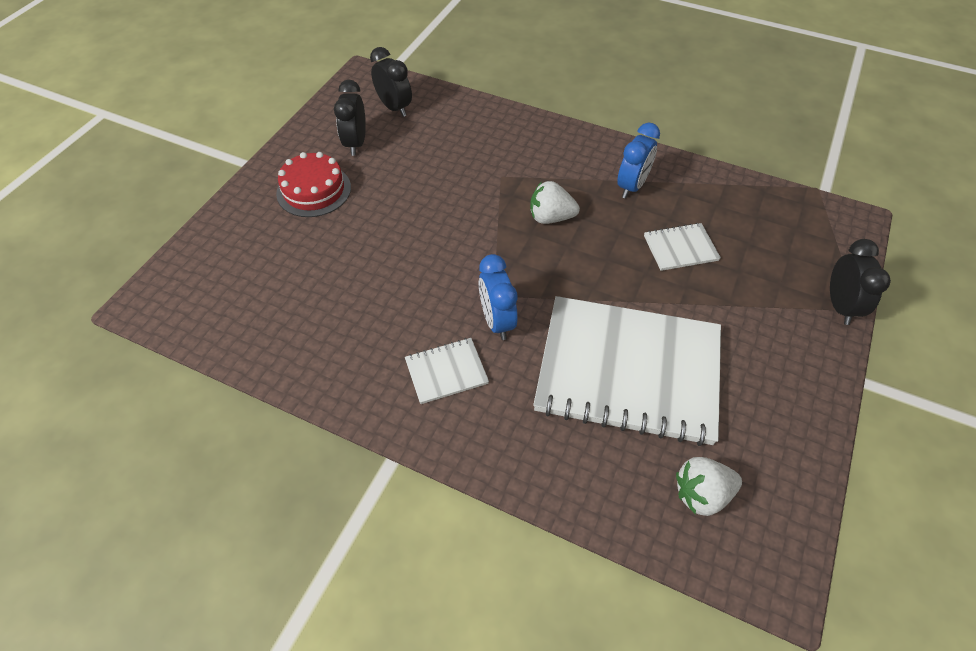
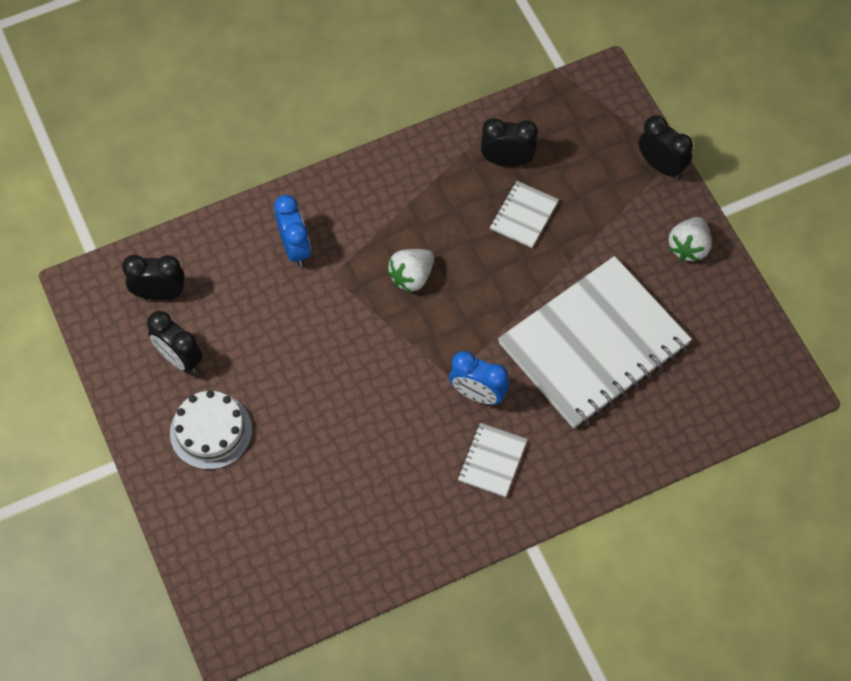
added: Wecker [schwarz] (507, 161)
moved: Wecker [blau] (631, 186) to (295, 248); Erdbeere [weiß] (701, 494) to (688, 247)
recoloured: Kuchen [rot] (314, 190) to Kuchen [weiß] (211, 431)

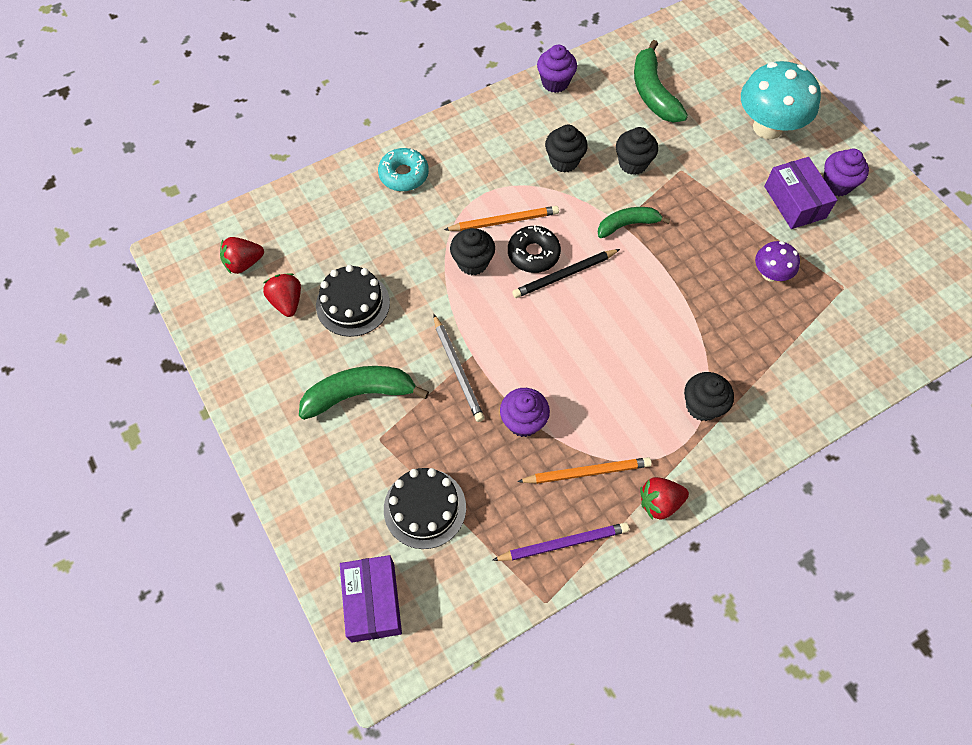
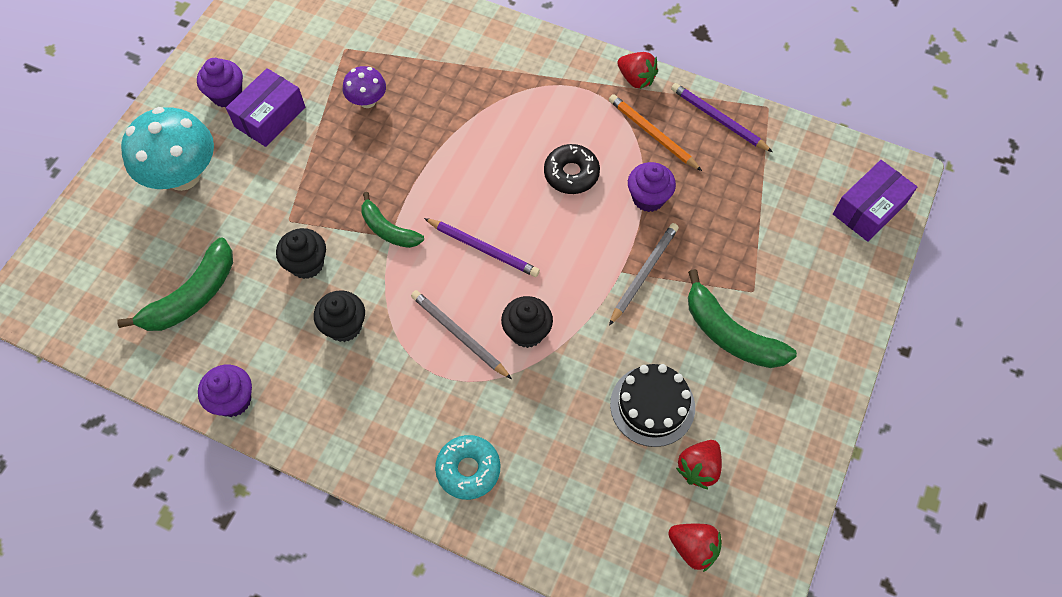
removed: Kuchen [schwarz] (424, 508); Muffin [schwarz] (702, 406)
moved: Donut [schwarz] (533, 254) to (571, 174)
recoloured: Bleistift [orange] (504, 221) to Bleistift [grau] (459, 335); Bleistift [schwarz] (564, 275) to Bleistift [lila] (483, 249)

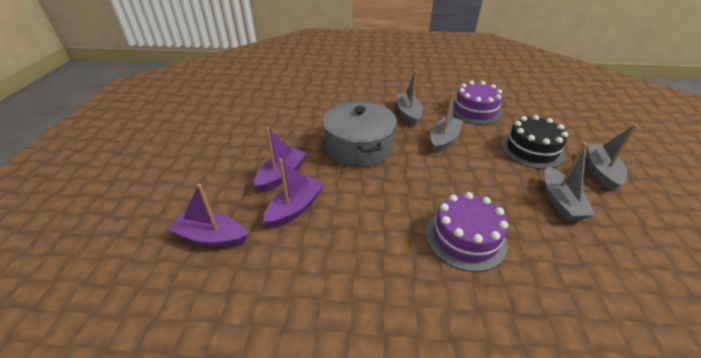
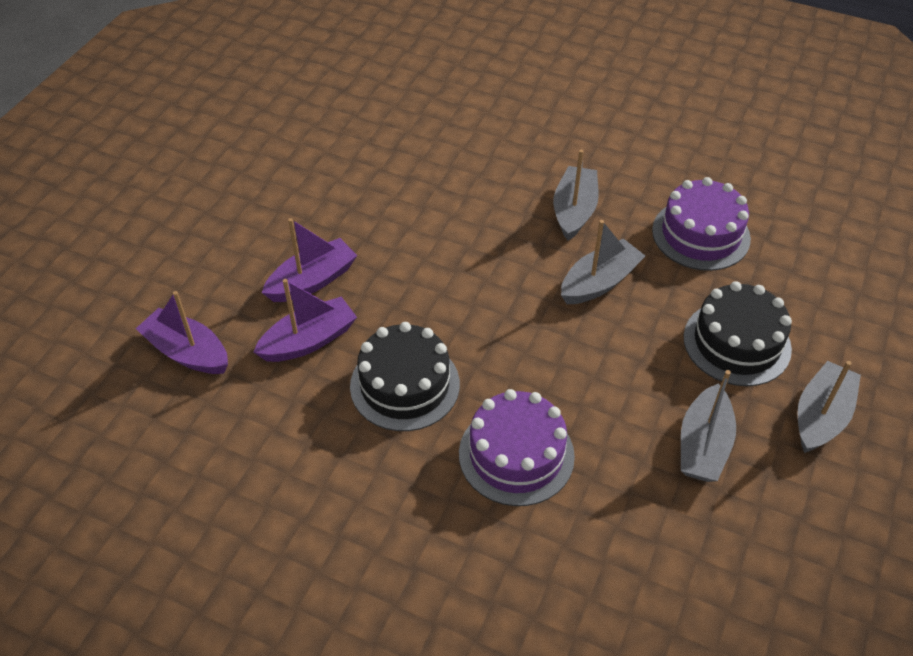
removed: Kochtopf [grau] (359, 147)
added: Kuchen [schwarz] (405, 385)

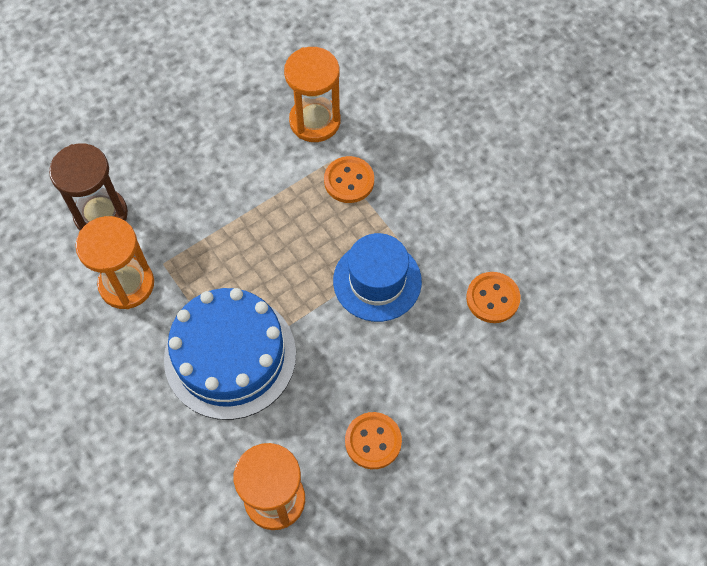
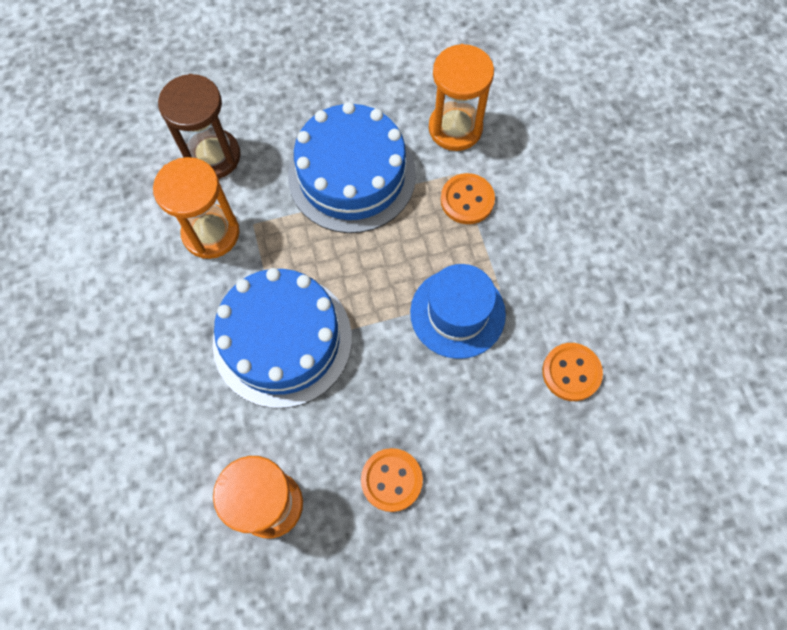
added: Kuchen [blau] (352, 175)

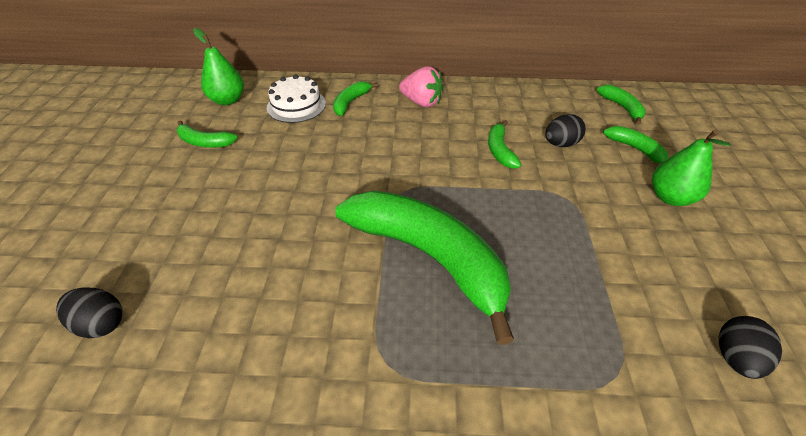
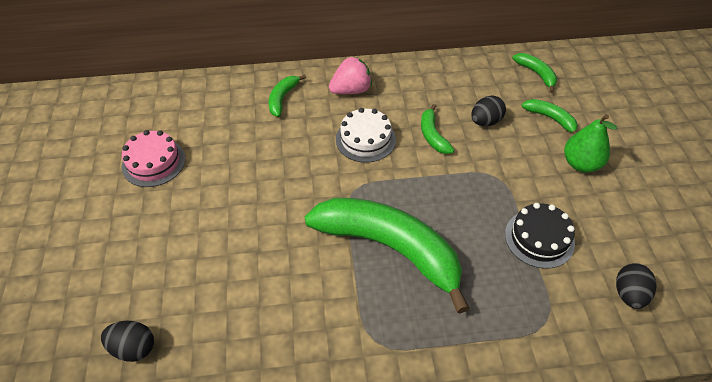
removed: Birne [grün] (227, 100)
added: Kuchen [schwarz] (539, 238)
moved: Kuchen [weiß] (296, 105) to (365, 139)
replaced: Banane [grün] (204, 142) to Kuchen [rosa] (153, 162)
turned: Erdbeere [rosa] (421, 102) = (351, 90) 45 degrees counterclockwise

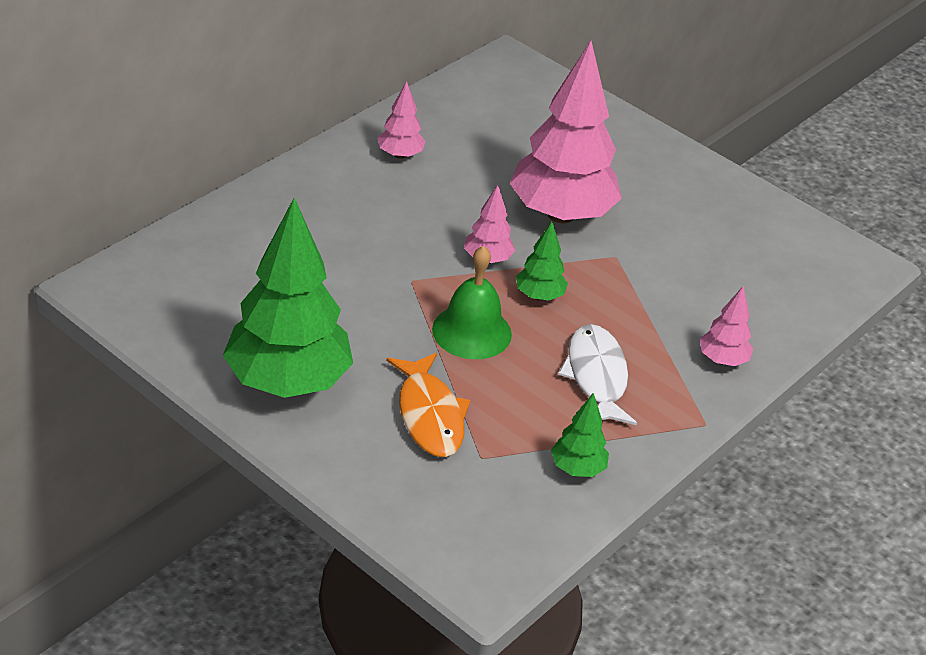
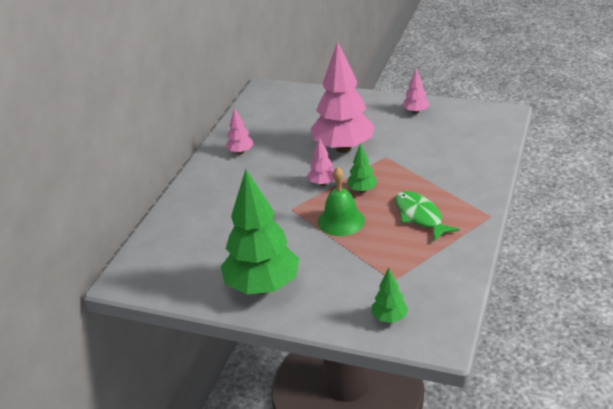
removed: Fisch [orange] (429, 415)
moved: Baum [grün] (577, 469) to (389, 318); Baum [rosa] (722, 360) to (415, 112)
recoloured: Fisch [weiß] (596, 377) to Fisch [grün] (420, 216)

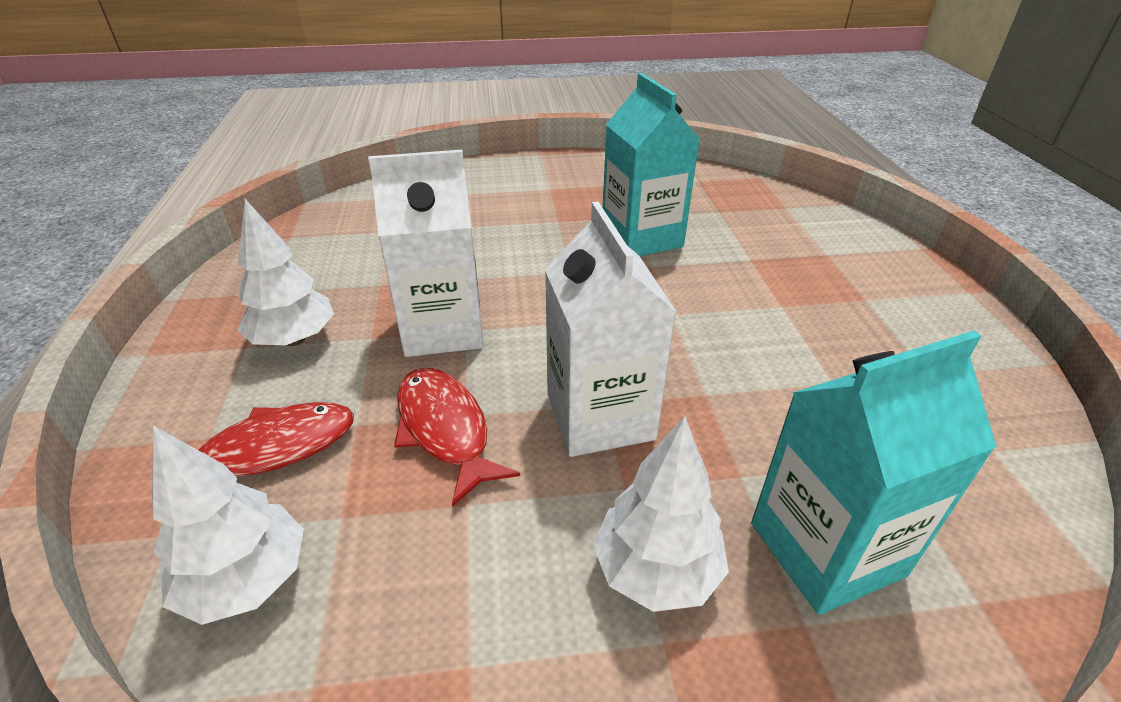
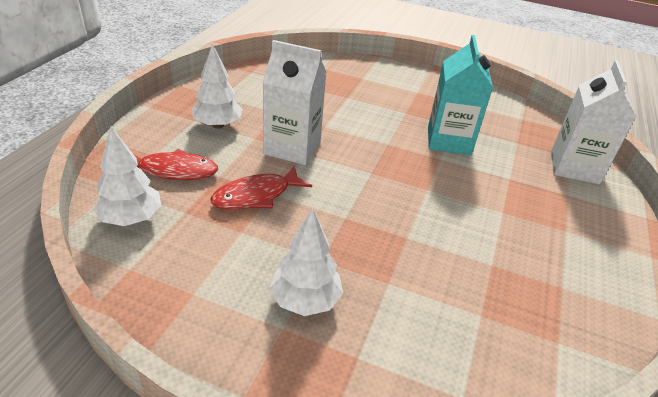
removed: Getränkekarton [türkis] (826, 549)
moved: Getränkekarton [weiß] (600, 416) to (574, 167)
turned: Fisch [rot] (445, 430) = (256, 196) 120 degrees counterclockwise

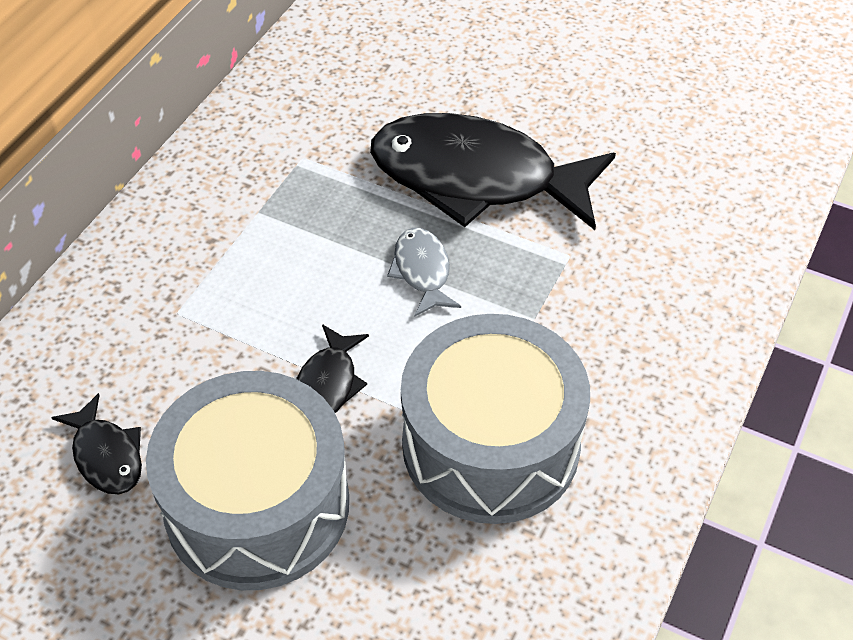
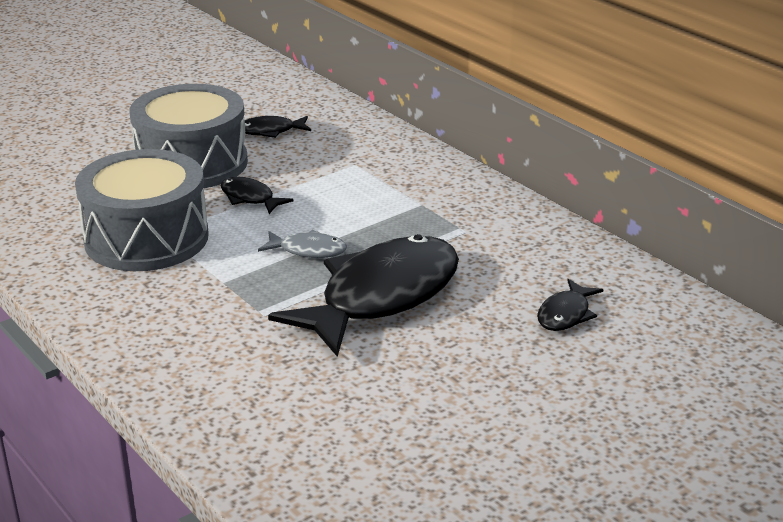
added: Fisch [schwarz] (565, 314)

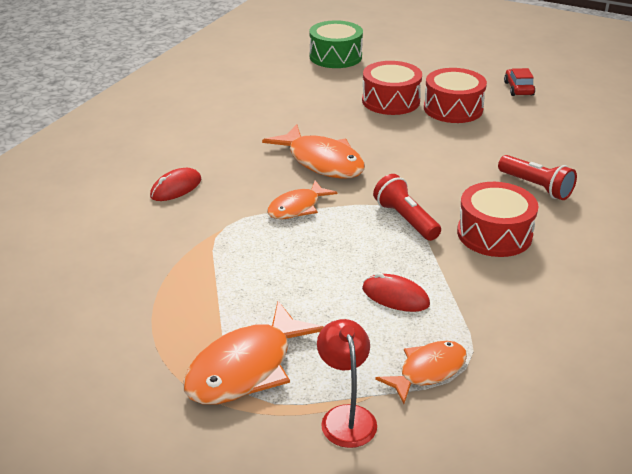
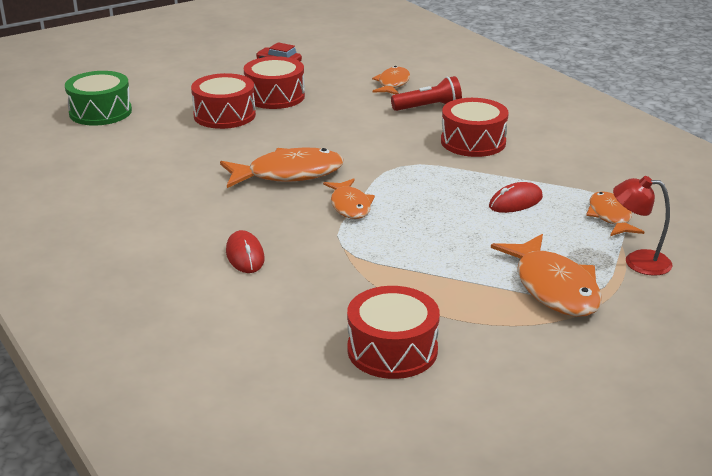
removed: Taschenlampe [rot] (405, 219)
added: Trommel [rot] (392, 350); Fisch [orange] (393, 84)

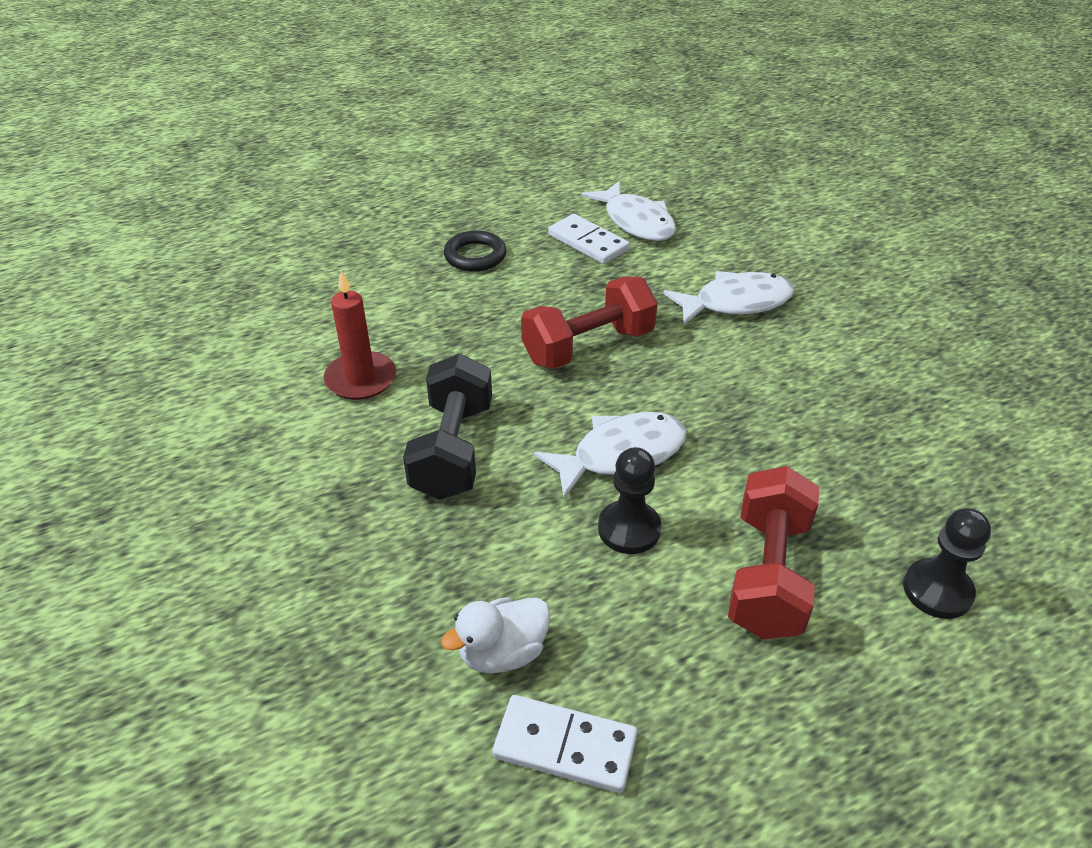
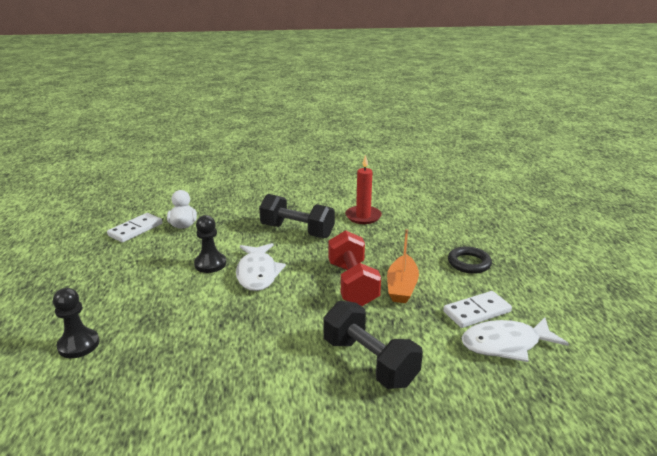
removed: Hantel [rot] (768, 575)
added: Boot [orange] (401, 286)
replaced: Fisch [weiß] (735, 303) to Hantel [schwarz] (369, 362)

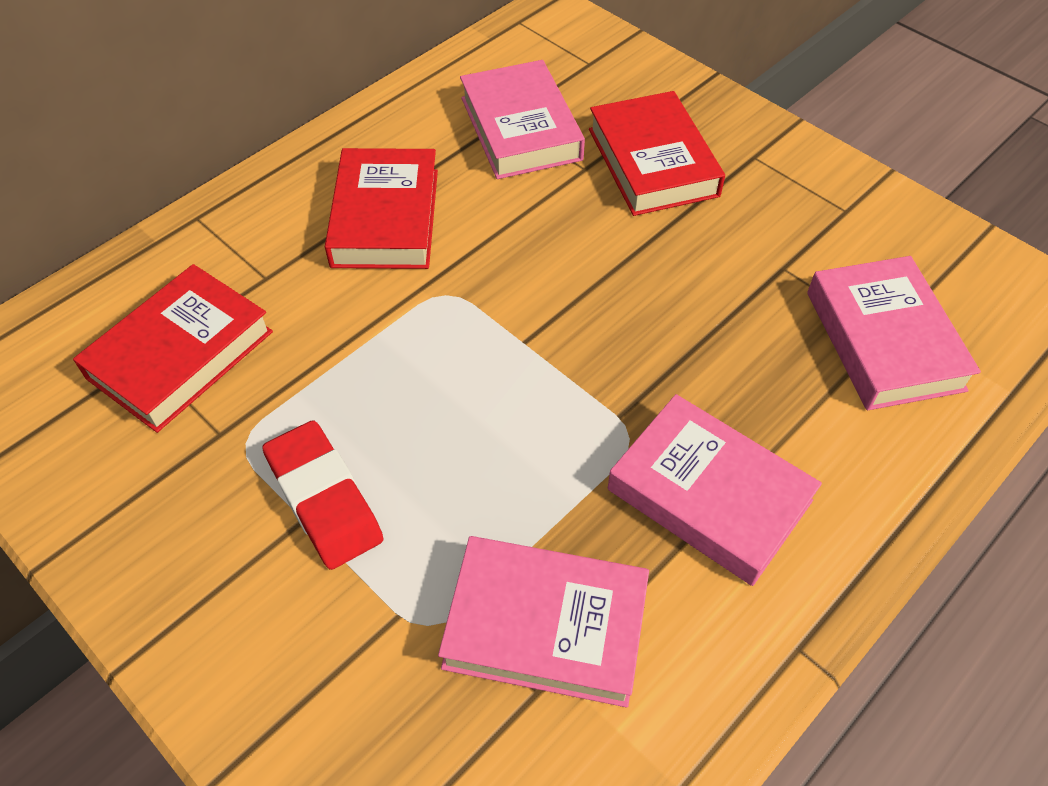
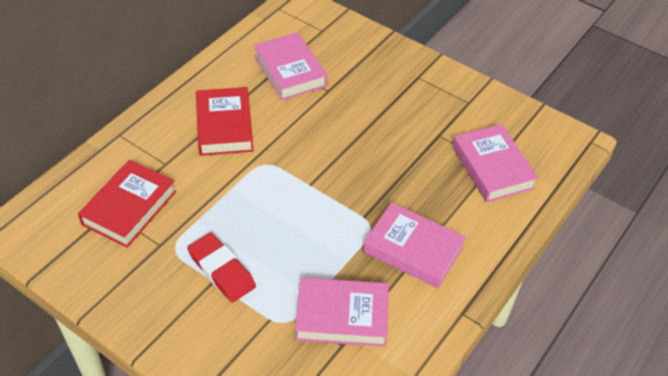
removed: Buch [rot] (653, 162)

